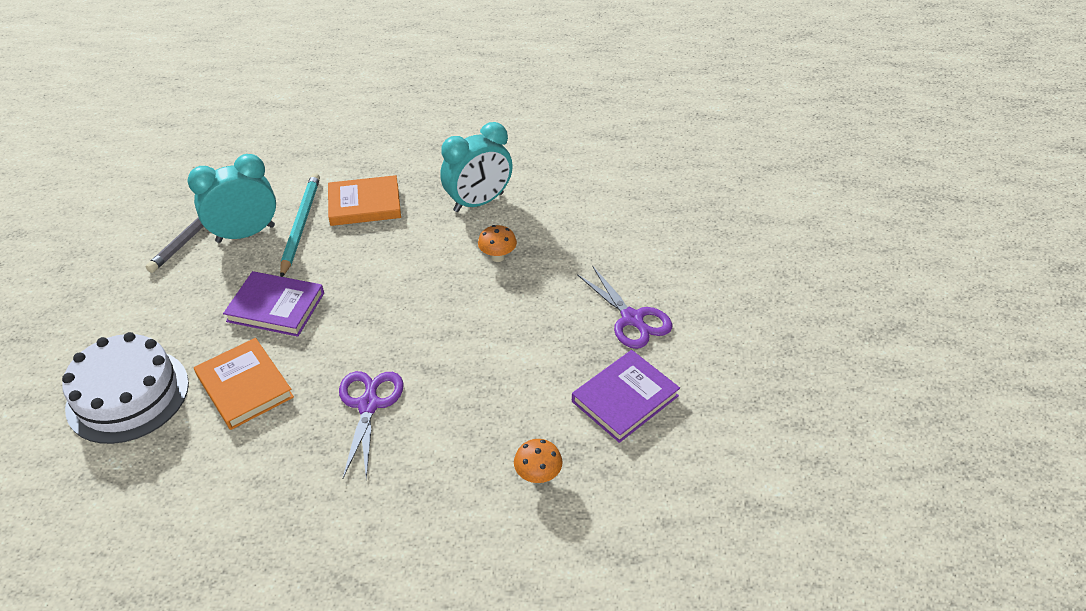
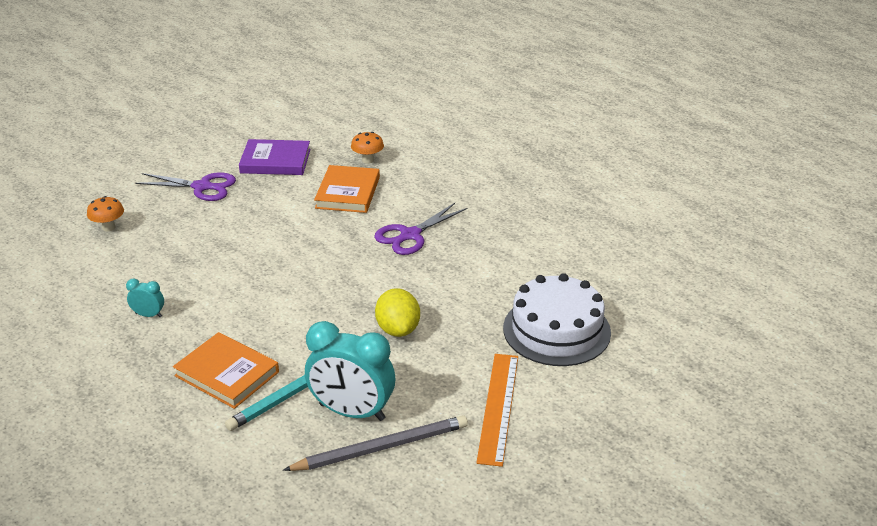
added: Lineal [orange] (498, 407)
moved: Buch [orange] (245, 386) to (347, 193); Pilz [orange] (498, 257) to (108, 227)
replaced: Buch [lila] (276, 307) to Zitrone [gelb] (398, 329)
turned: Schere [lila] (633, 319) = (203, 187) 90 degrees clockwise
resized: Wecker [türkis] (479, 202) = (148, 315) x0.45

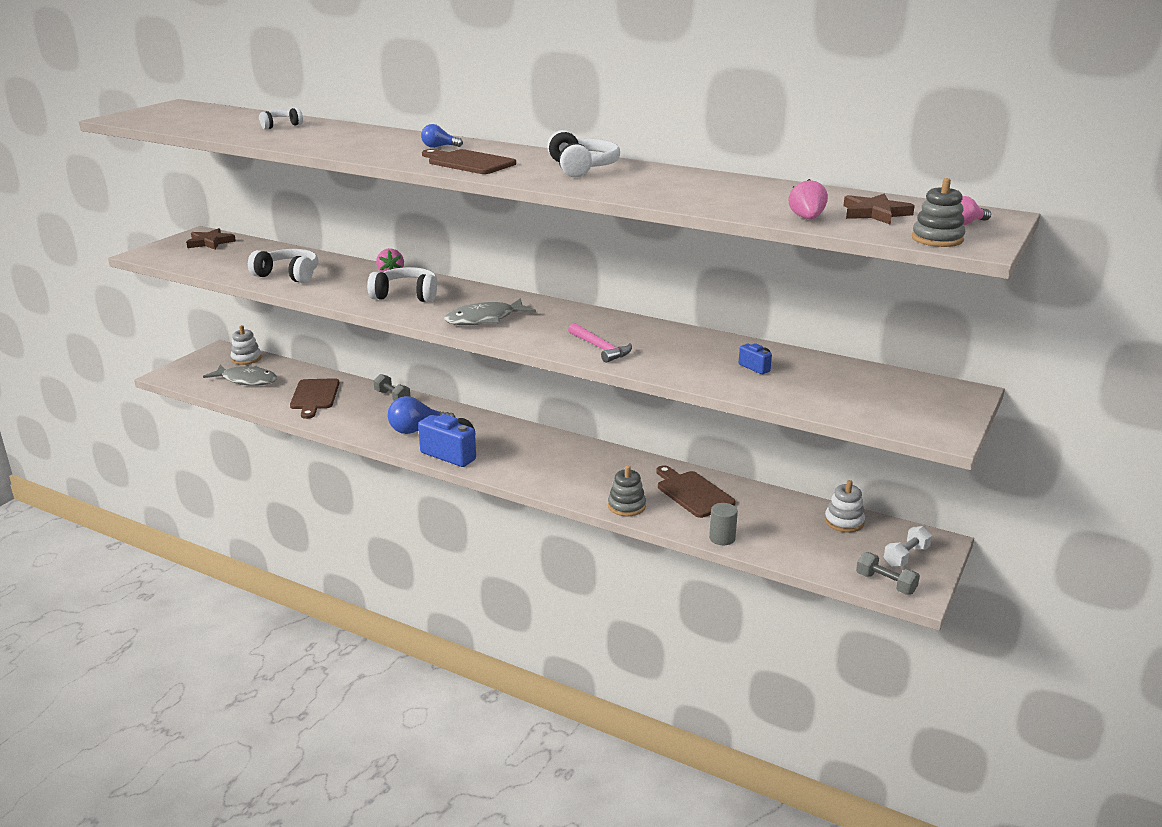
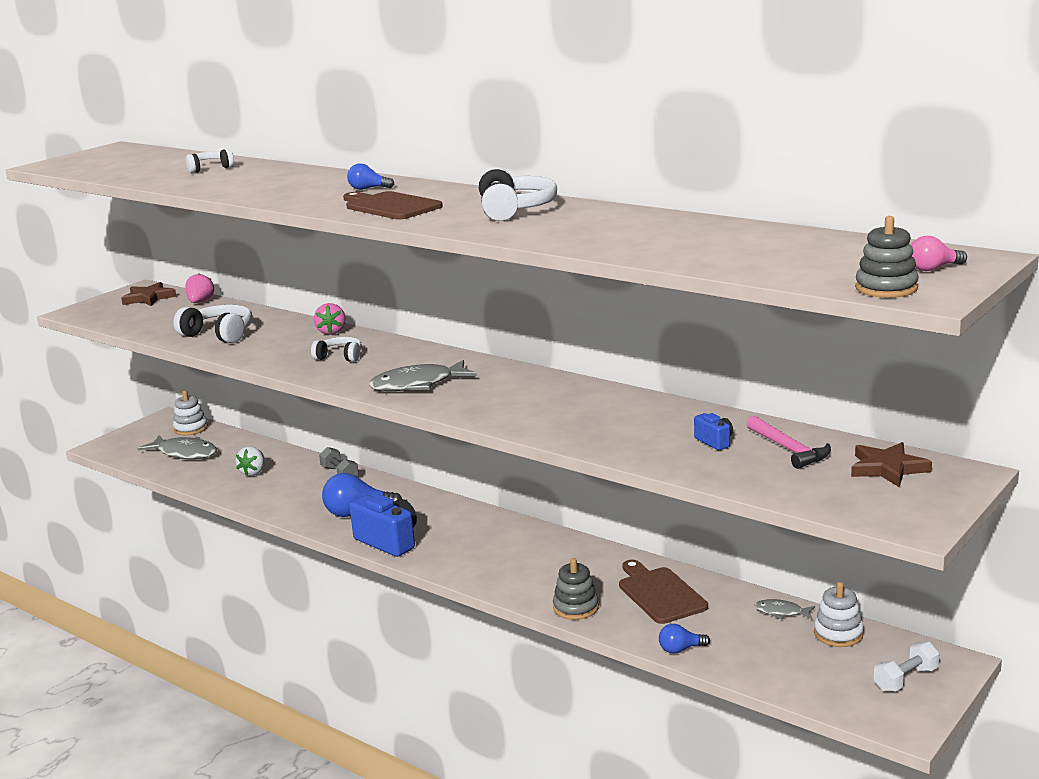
removed: Hantel [grau] (885, 583)
added: Fisch [grau] (781, 612)
moved: Hammer [rosa] (600, 348) to (789, 449); Erdbeere [rosa] (807, 218) to (200, 302); Stern [braun] (875, 213) to (887, 468)
replaced: Schneidebrett [braun] (314, 396) to Erdbeere [weiß] (253, 472); Vollzylinder [grau] (722, 538) to Glühbirne [blau] (680, 649)
resized: Kopfhörer [weiß] (406, 295) = (340, 357) x0.62

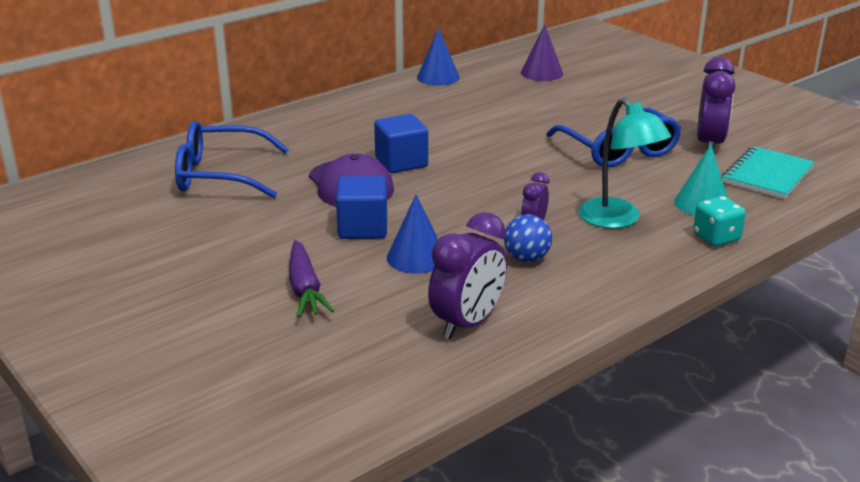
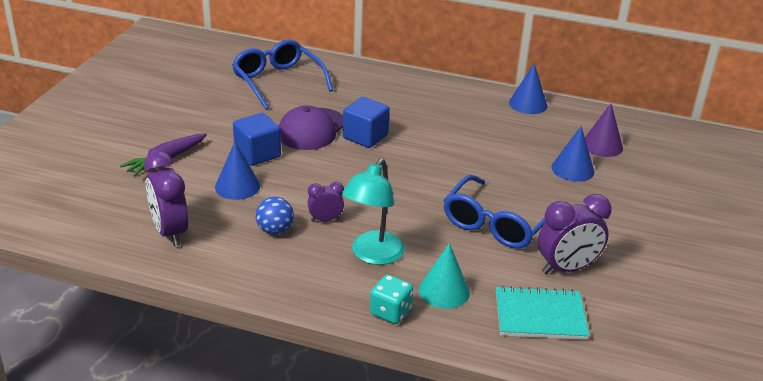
added: Kegel [blau] (572, 169)
turned: Wecker [lila] (467, 324) = (170, 232) 60 degrees clockwise

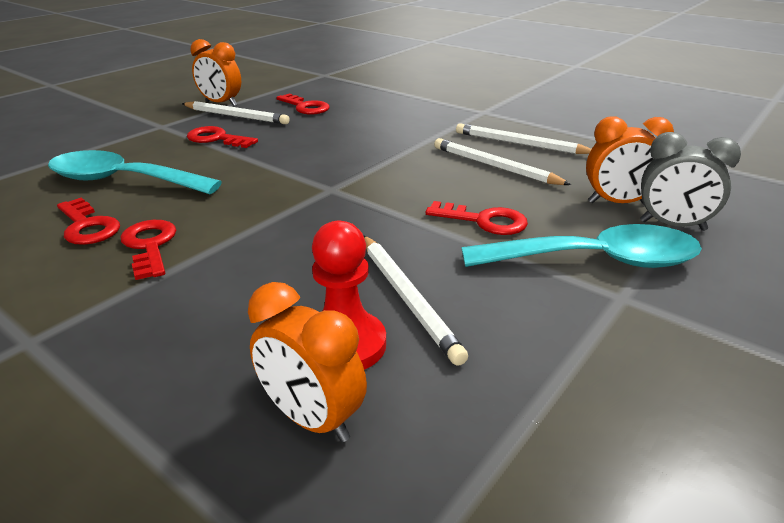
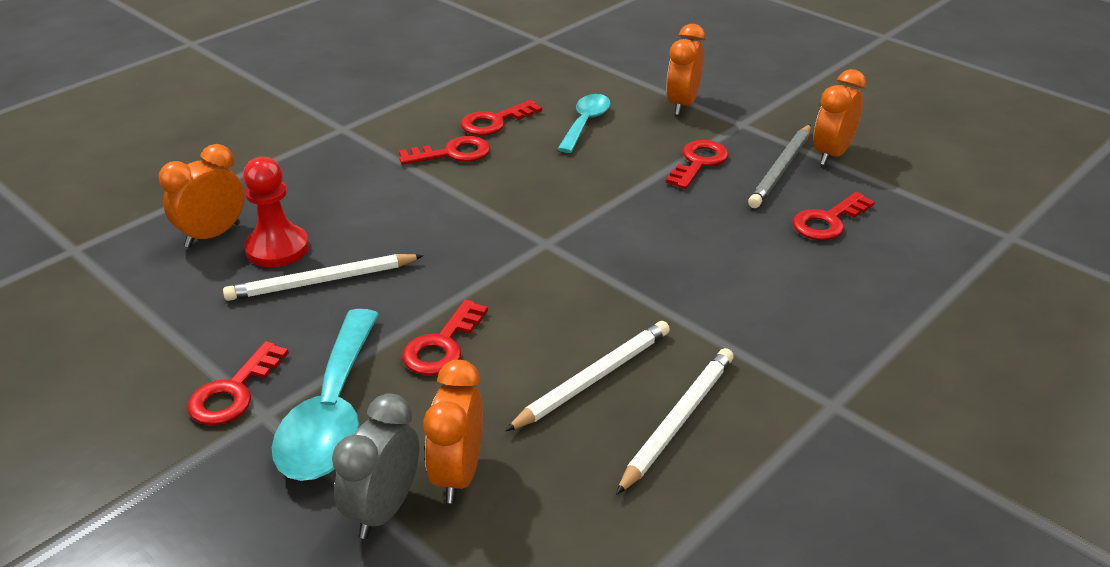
added: Schlüssel [rot] (233, 392); Wecker [orange] (682, 105)
recoloured: Bleistift [weiß] (236, 116) to Bleistift [grau] (781, 169)
resized: Löffel [türkis] (122, 181) = (585, 123) x0.61

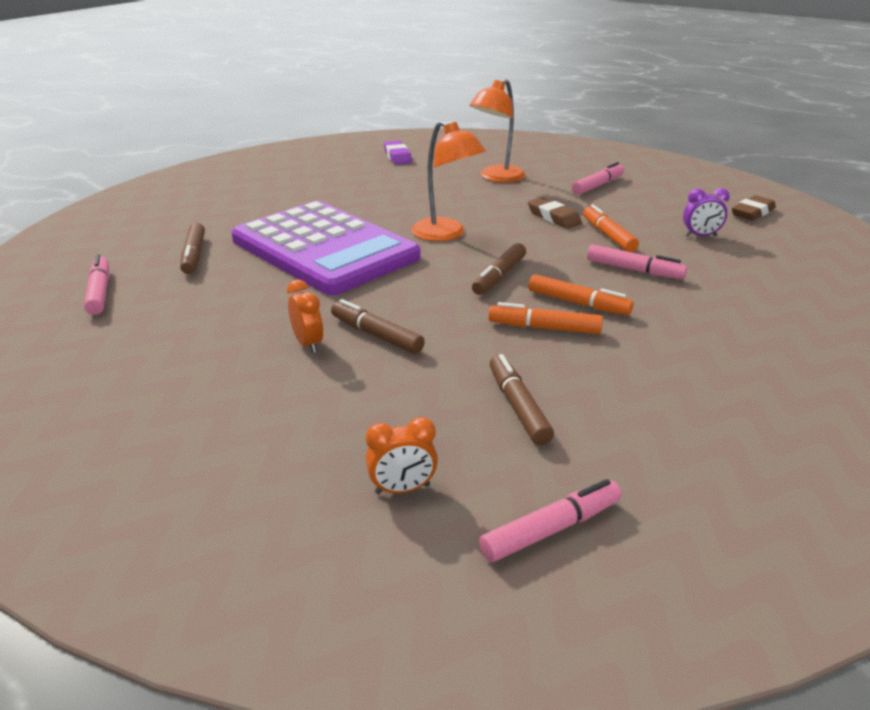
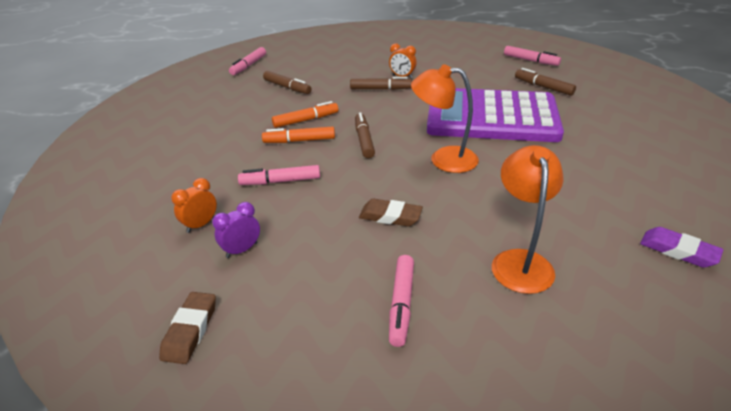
removed: Filzstift [orange] (608, 235)
moved: Wecker [orange] (402, 489) to (200, 225)

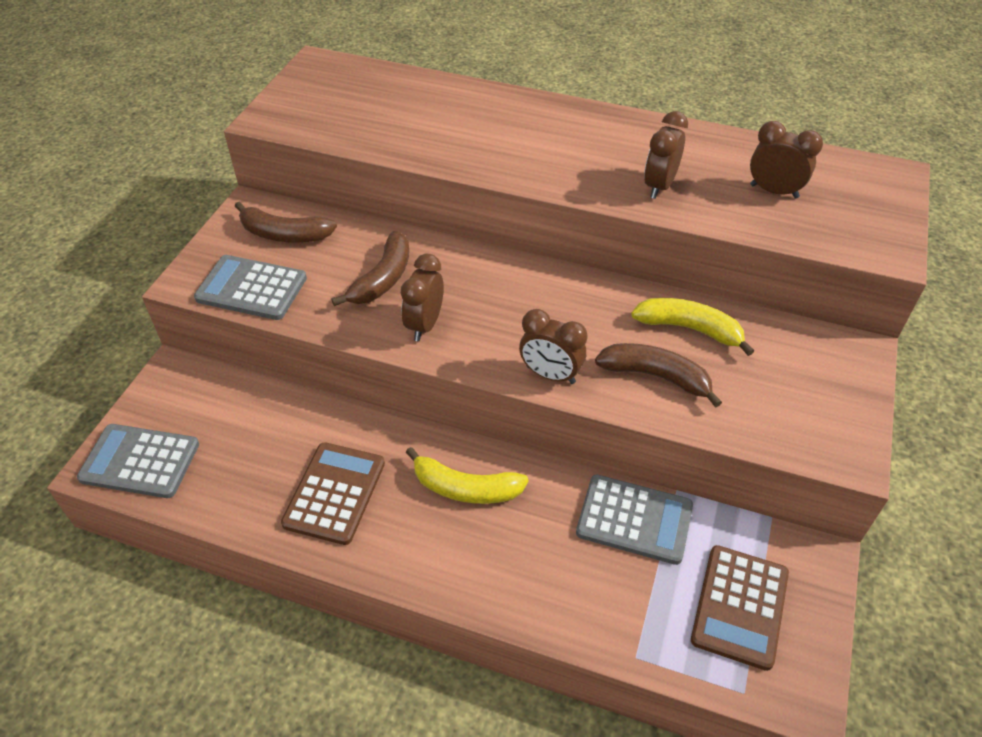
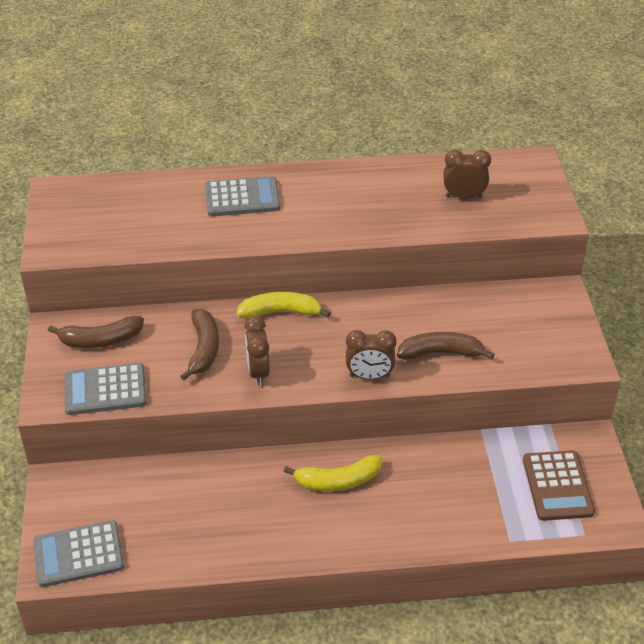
removed: Taschenrechner [braun] (334, 493); Wecker [braun] (659, 186)
moved: Taschenrechner [grau] (634, 519) to (242, 197); Banane [gelb] (689, 329) to (280, 312)

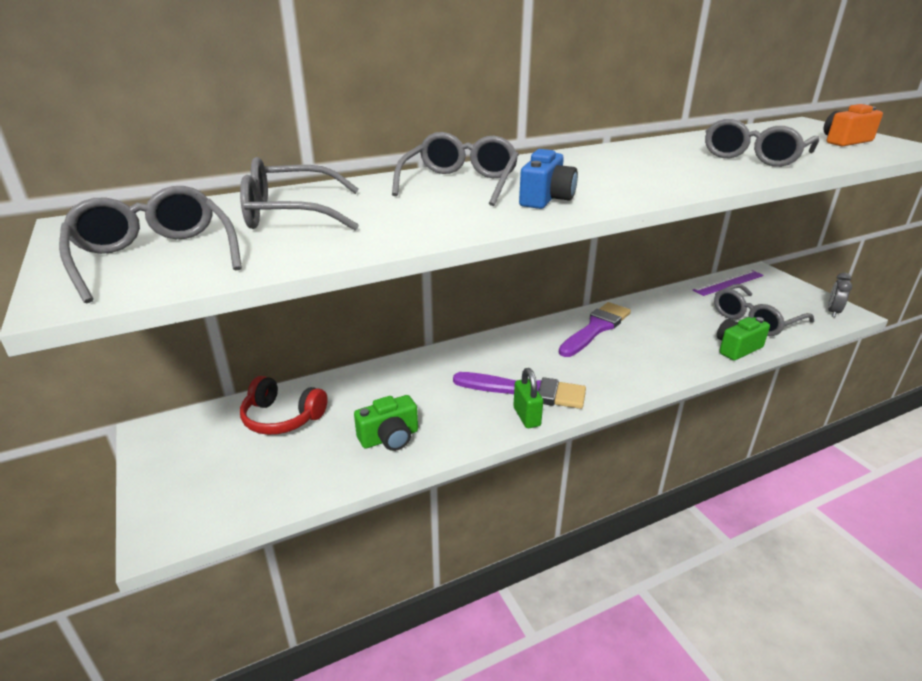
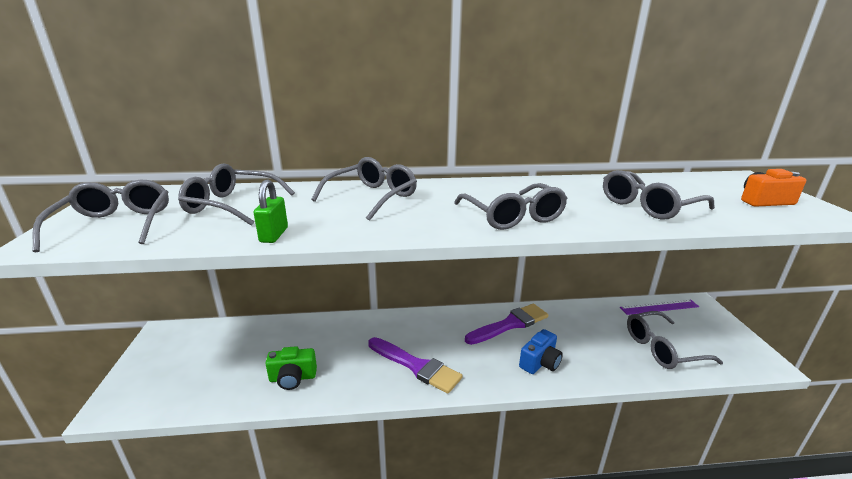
removed: Kopfhörer [rot] (282, 418); Kamera [grün] (737, 348); Wecker [grau] (833, 312)
added: Brille [grau] (513, 216)
moved: Vorhängeschloss [grün] (526, 417) to (274, 235); Kamera [blau] (546, 199) to (540, 362)

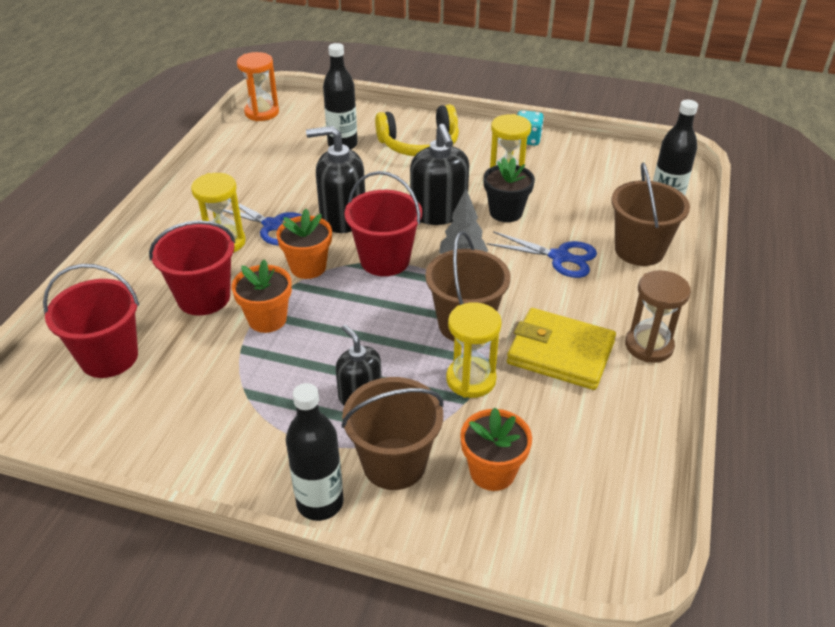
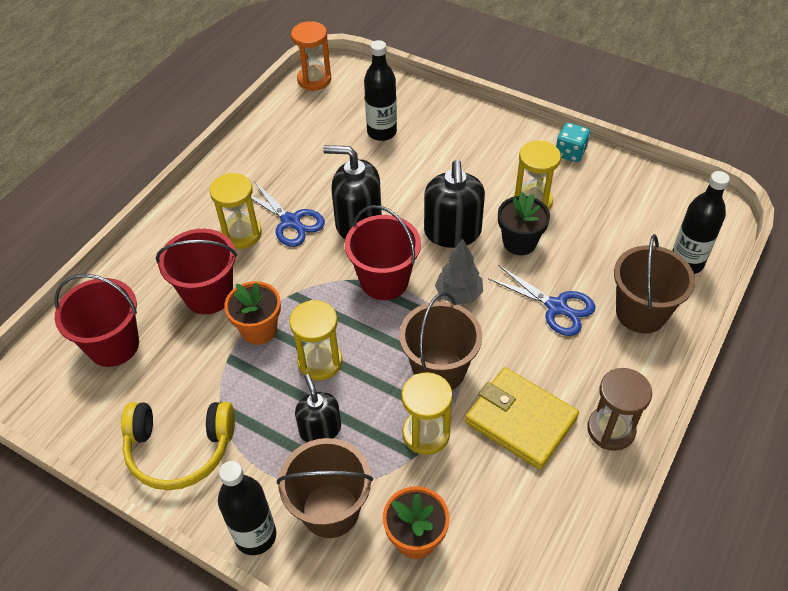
removed: Blumentopf [orange] (308, 267)
added: Sanduhr [gelb] (320, 362)
moved: Kopfhörer [gelb] (419, 144) to (180, 449)

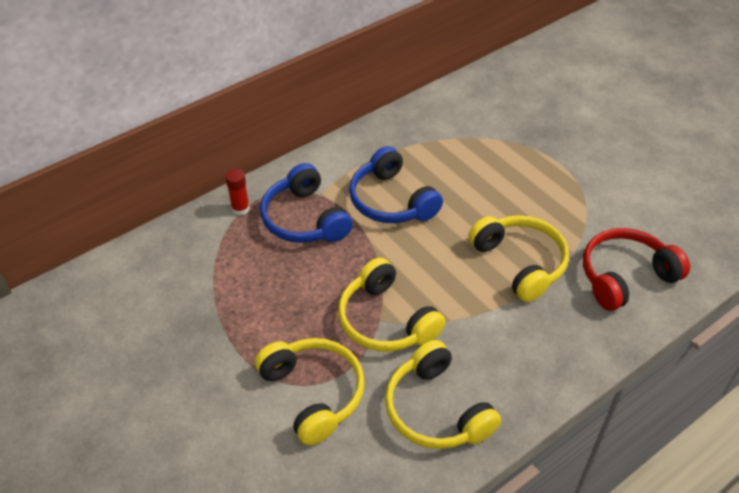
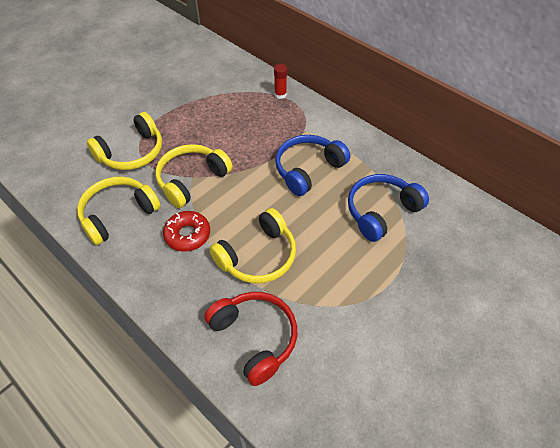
added: Donut [rot] (187, 235)
moved: Kopfhörer [blau] (305, 219) to (381, 211)

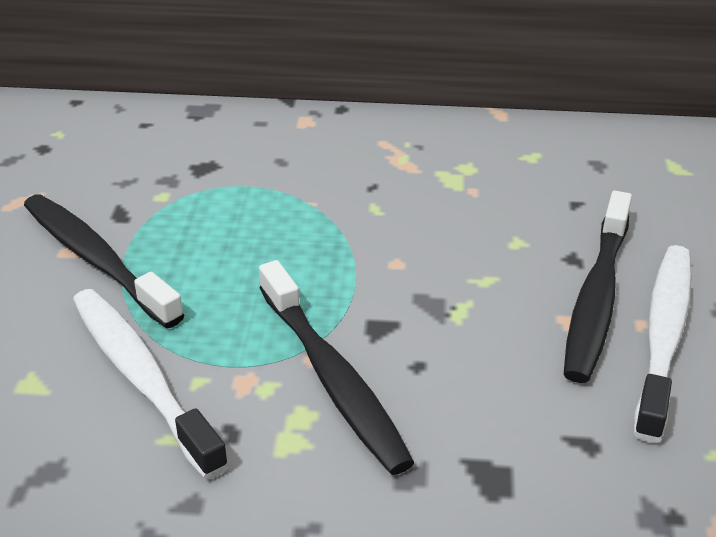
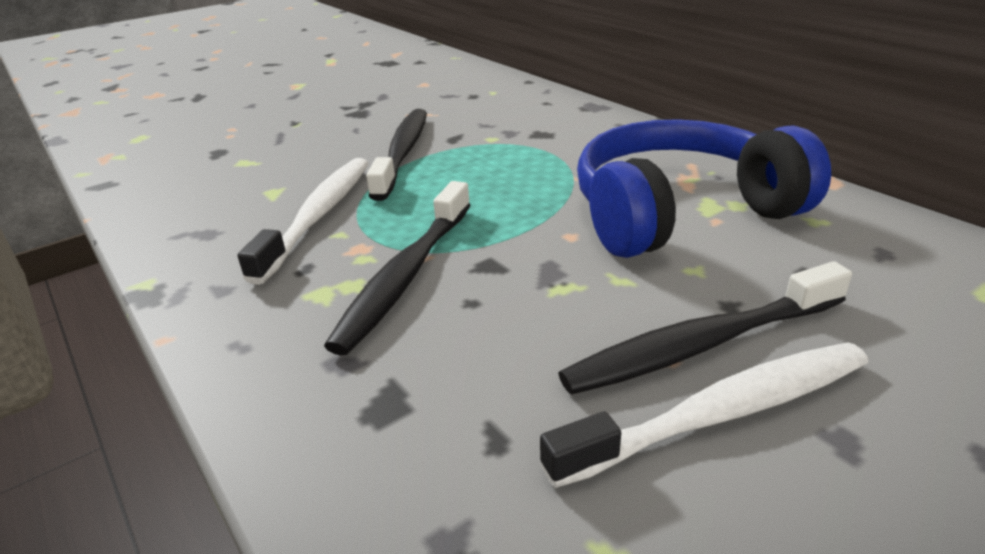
added: Kopfhörer [blau] (679, 212)

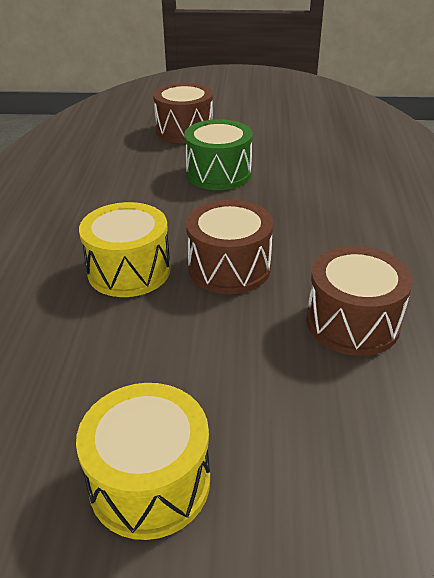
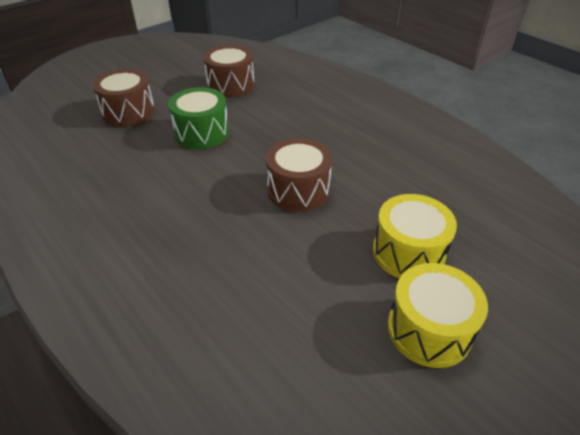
moved: Trommel [gelb] (129, 270) to (408, 252); Trommel [braun] (352, 322) to (231, 85)

